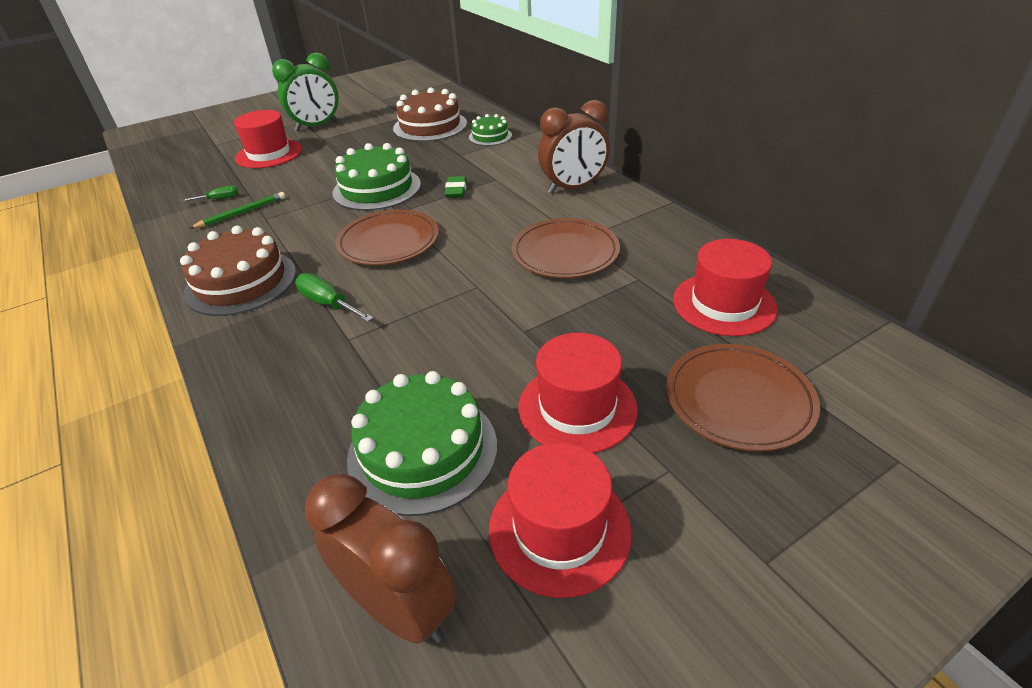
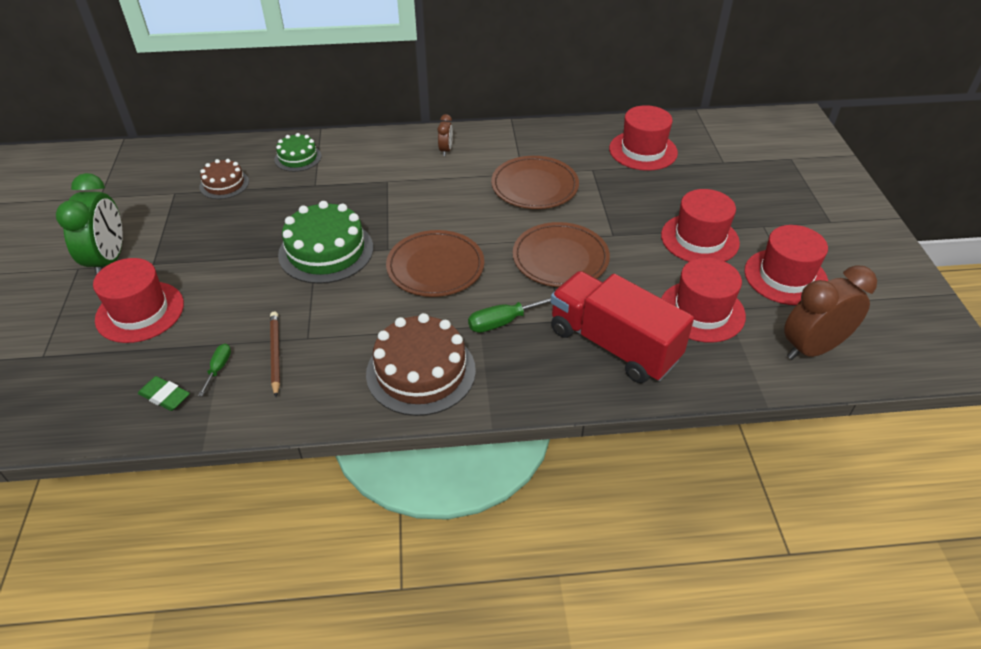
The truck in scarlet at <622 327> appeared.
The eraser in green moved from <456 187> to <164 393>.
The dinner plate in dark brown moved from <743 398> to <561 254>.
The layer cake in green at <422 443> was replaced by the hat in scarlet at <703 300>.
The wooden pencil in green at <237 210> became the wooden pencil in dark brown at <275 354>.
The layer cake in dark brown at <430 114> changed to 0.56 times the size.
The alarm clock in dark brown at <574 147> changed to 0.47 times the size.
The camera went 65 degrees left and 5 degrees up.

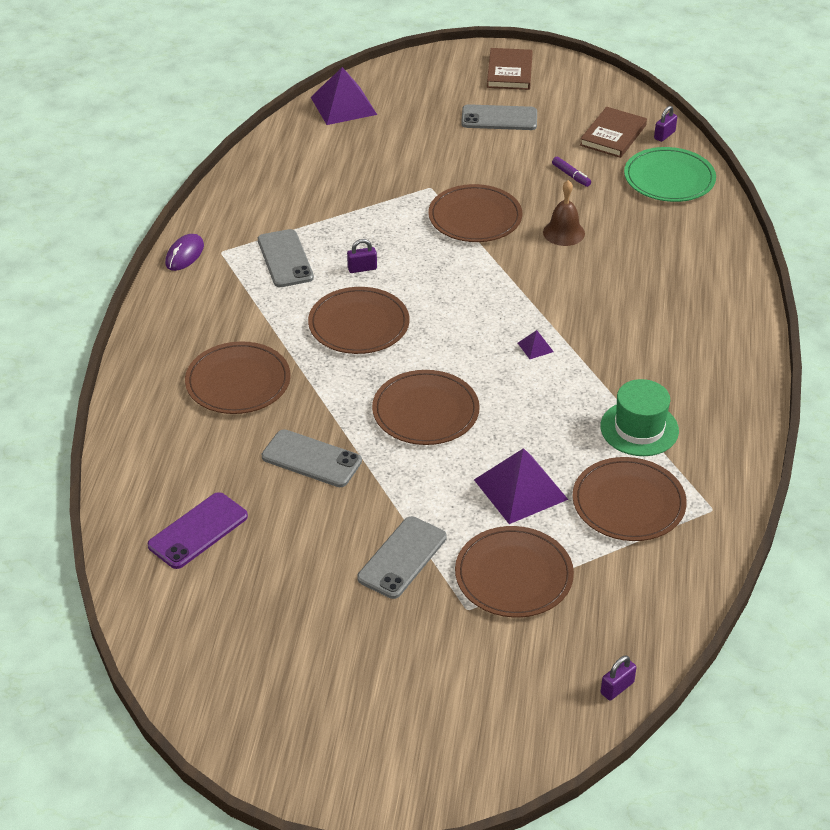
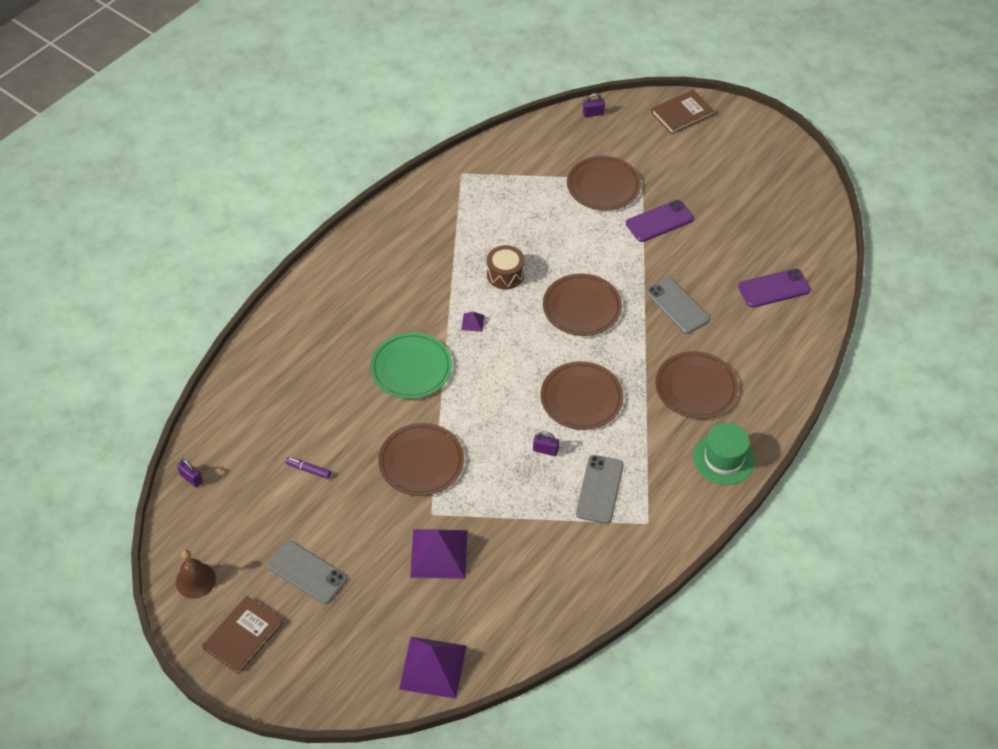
The computer mouse in royal purple at <184 252> disappeared.
The dinner plate in dark brown at <629 499> disappeared.
The toy drum in dark brown at <506 267> appeared.
The pyramid shape in royal purple moved from <521 486> to <438 554>.
The hand bell in dark brown moved from <564 213> to <196 574>.
The hardcover in dark brown moved from <613 132> to <683 111>.
The hat in green moved from <639 417> to <724 454>.
The dinner plate in green moved from <670 174> to <411 365>.
The phone in gray at <402 557> became the phone in royal purple at <660 221>.
The marker in royal purple at <571 172> turned 60 degrees counterclockwise.
The lock in royal purple at <665 124> turned 60 degrees clockwise.
The camera went 150 degrees left and 10 degrees up.

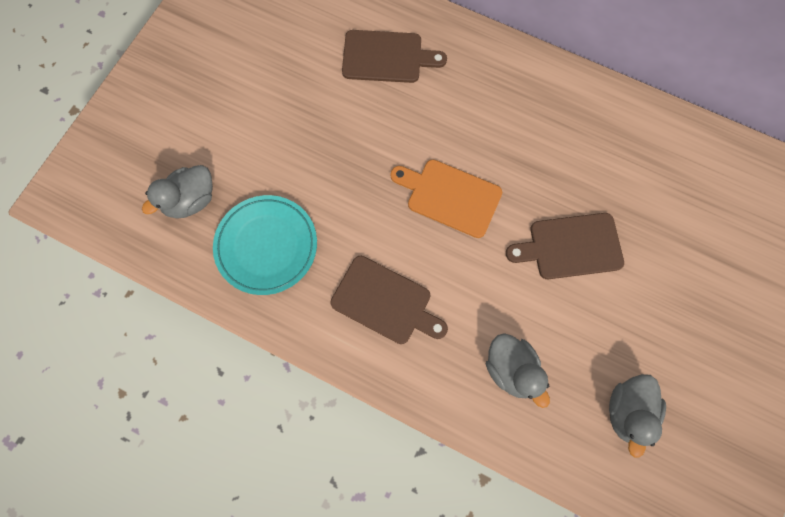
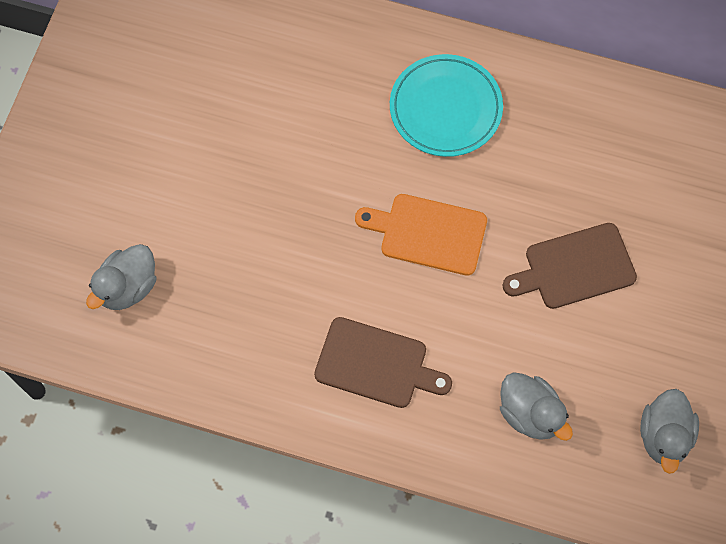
The bread board in dark brown at <394 56> disappeared.
The dinner plate in aqua moved from <265 245> to <446 105>.
The camera went 10 degrees left and 5 degrees down.

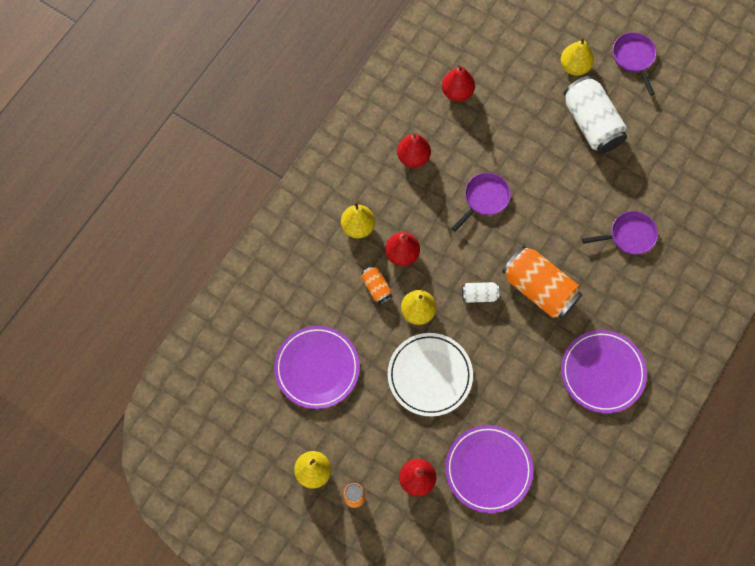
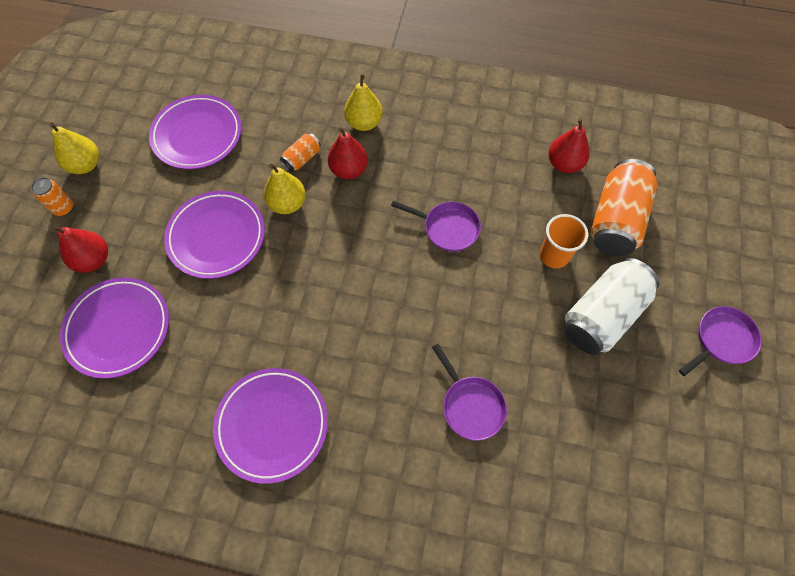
The pear in scarlet at <414 150> disappeared.
The soda can in white at <480 292> disappeared.
The pear in yellow at <577 56> disappeared.
The beaker in orange-coloured at <564 241> appeared.
The soda can in orange-coloured moved from <542 282> to <624 207>.
The dinner plate in white at <430 374> became the dinner plate in royal purple at <214 235>.
The camera went 70 degrees right and 5 degrees down.

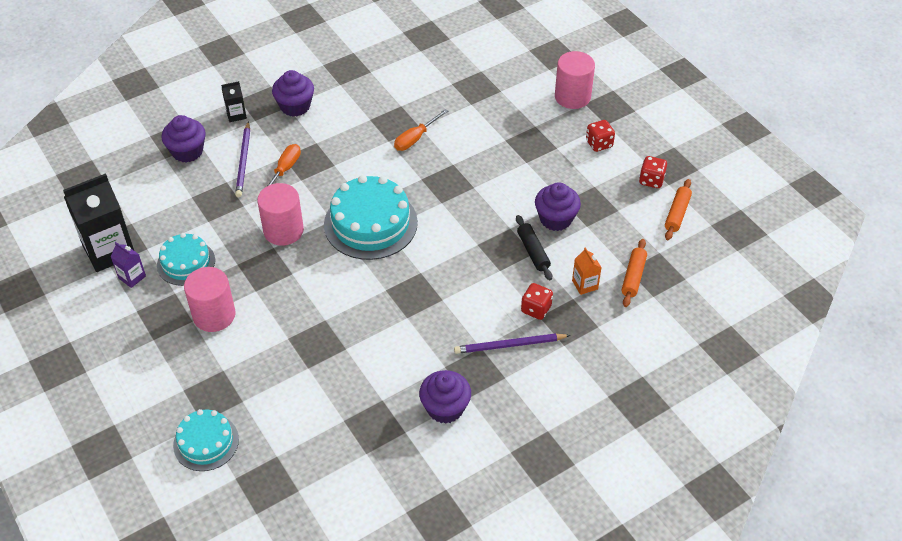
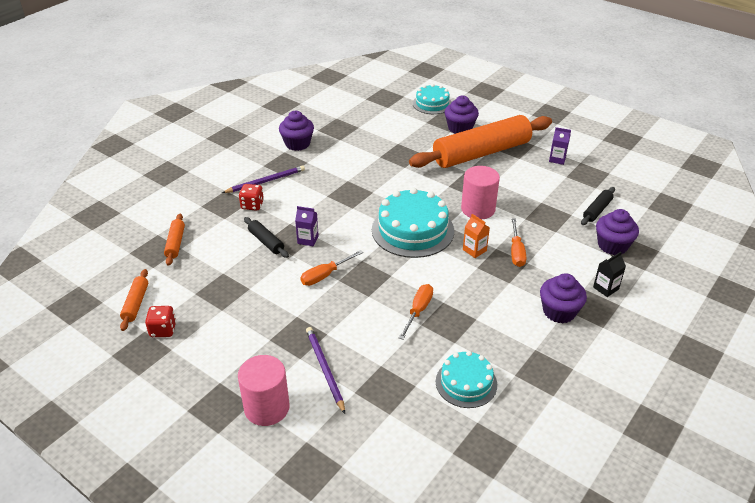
The juice carton in ebony at <98 222> disappeared.
The dice in scarlet at <600 136> disappeared.
The juice carton in royal purple at <307 226> appeared.
The flat screwdriver in orange-coloured at <331 268> appeared.
The pastry roller in ebony at <598 206> appeared.
The layer cake in aqua moved from <186 259> to <466 379>.
The wooden pencil in royal purple moved from <242 159> to <325 370>.
The cupcake in royal purple moved from <558 206> to <462 115>.
The juice carton in orange-coloured moved from <587 271> to <476 236>.
The solid cylinder in pink at <210 299> was replaced by the pastry roller in orange-coloured at <480 141>.
The camera went 160 degrees right and 10 degrees down.

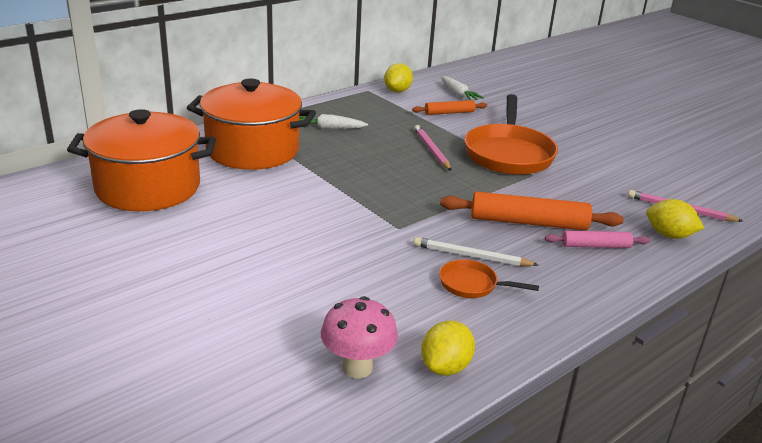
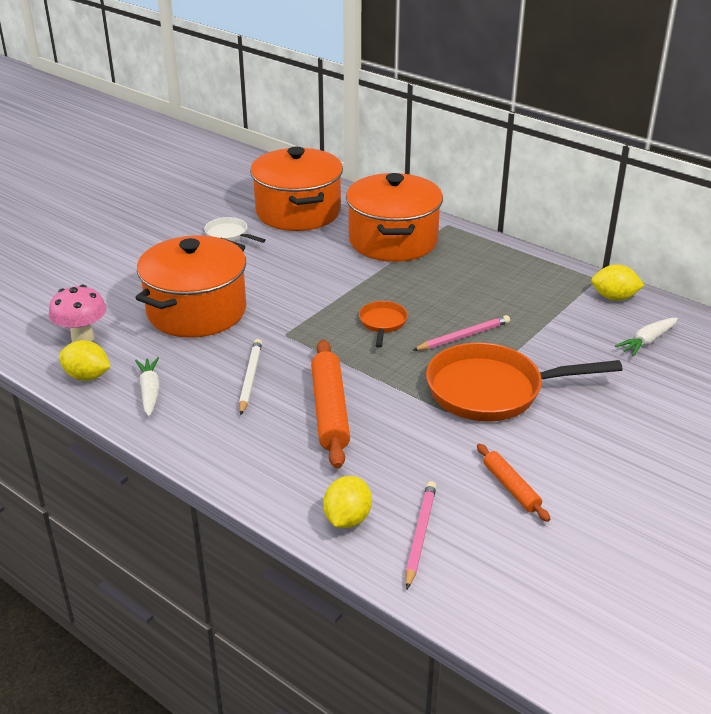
The pastry roller in pink at <597 239> disappeared.
The cooking pot in orange-coloured at <190 286> appeared.
The skillet in white at <235 230> appeared.
The carrot in white moved from <333 121> to <147 387>.
The pastry roller in orange-coloured moved from <449 107> to <513 482>.
The skillet in orange-coloured moved from <489 278> to <383 324>.
The camera went 80 degrees right and 5 degrees up.

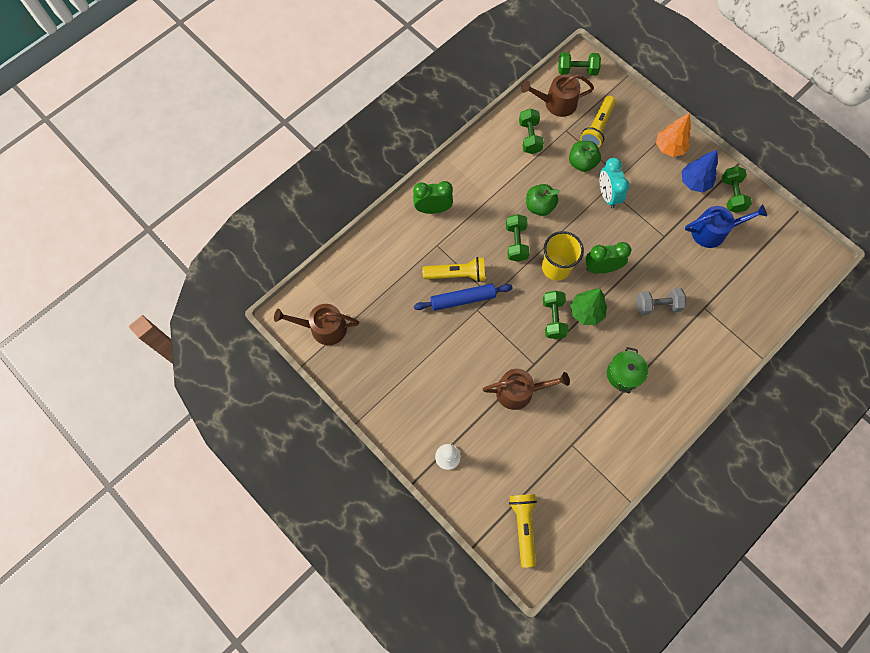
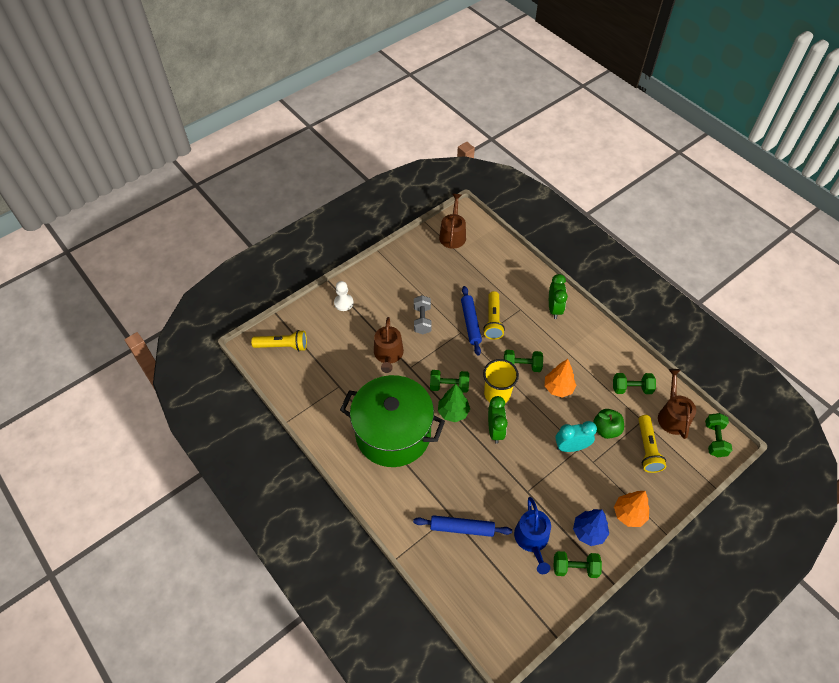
The pastry roller in cobalt at <462 526> appeared.
The dumbbell in gray moved from <661 301> to <423 314>.
The apple fruit in green at <543 200> was replaced by the toy tree in orange-coloured at <560 378>.
The torch in yellow at <598 122> turned 120 degrees counterclockwise.
The cooking pot in green at <627 370> changed to 2.45 times the size.
The camera went 95 degrees right and 15 degrees down.

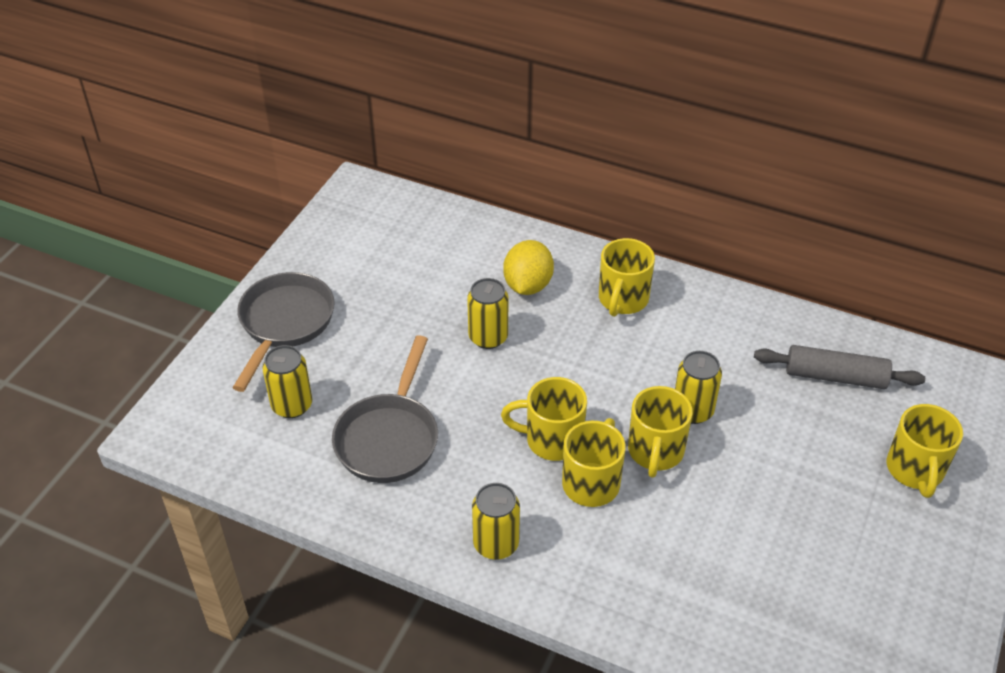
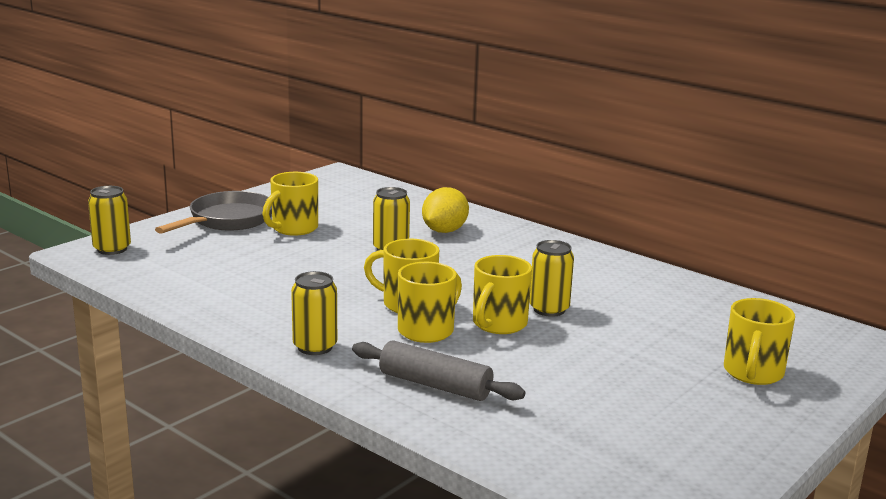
The skillet in gray at <385 409> disappeared.
The soda can in yellow moved from <287 381> to <109 220>.
The mug in yellow moved from <627 277> to <290 204>.
The pastry roller in gray moved from <839 367> to <439 371>.
The camera went 15 degrees right and 25 degrees down.

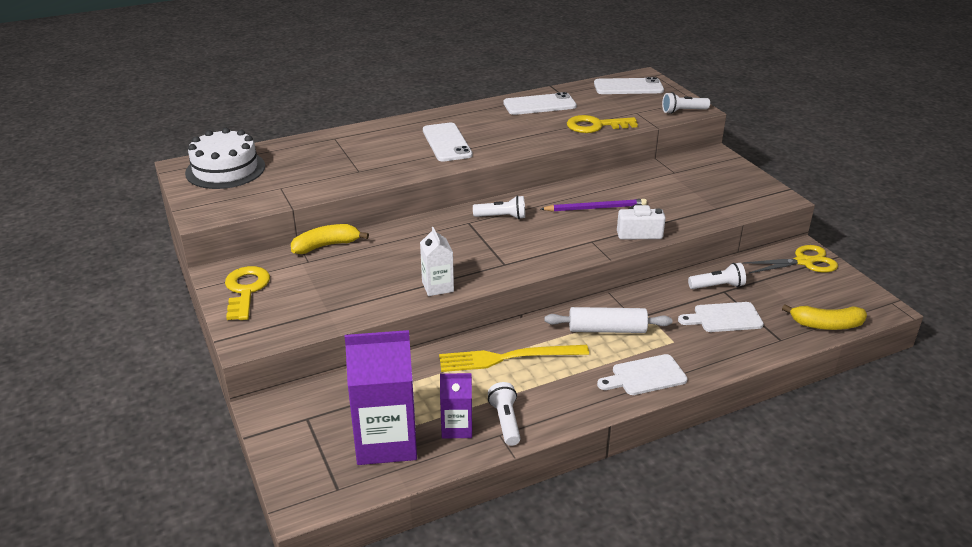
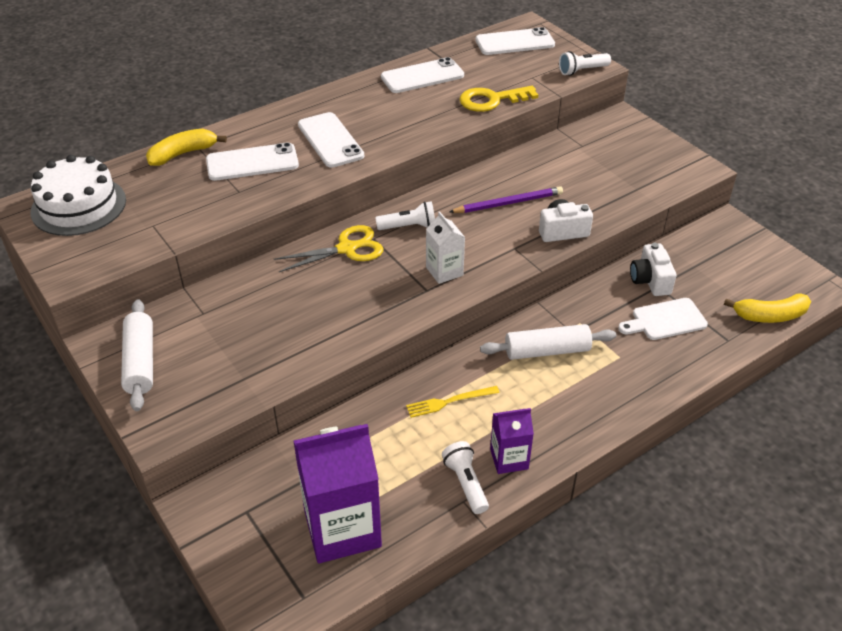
The bread board in white at <642 374> disappeared.
The phone in white at <252 161> appeared.
The banana fruit in yellow moved from <330 239> to <186 147>.
The juice carton in white moved from <437 261> to <445 247>.
The juice carton in royal purple moved from <456 405> to <512 441>.
The pair of scissors in yellow moved from <790 259> to <328 248>.
The latchkey in yellow at <247 293> was replaced by the pastry roller in white at <137 355>.
The torch in white at <717 276> was replaced by the camera in white at <653 269>.
The table fork in yellow at <514 358> changed to 0.58 times the size.
The camera went 10 degrees left and 10 degrees up.

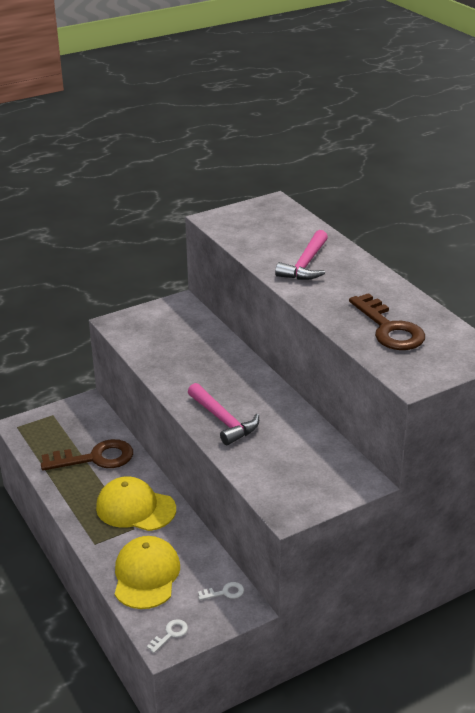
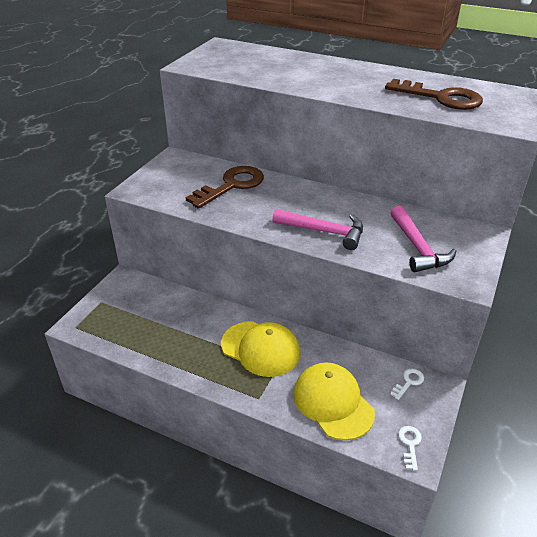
The latchkey in dark brown moved from <87 455> to <225 187>.
The carpenter's hammer in pink moved from <301 255> to <423 239>.
The cap in yellow at <136 503> turned 135 degrees counterclockwise.
The camera went 35 degrees left and 5 degrees up.

